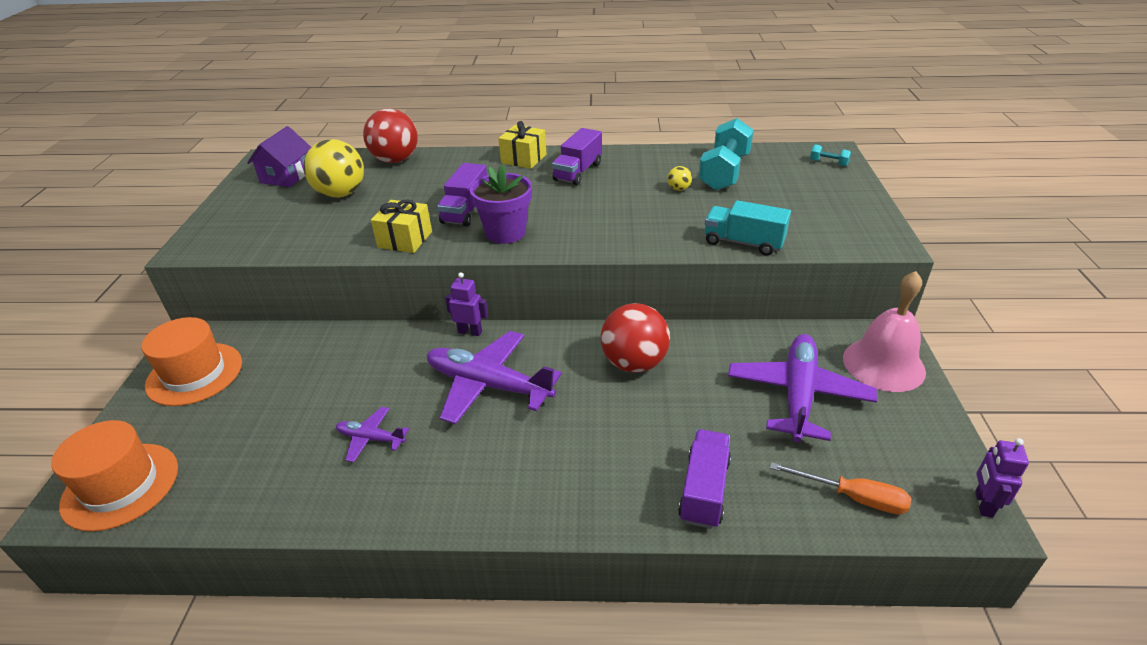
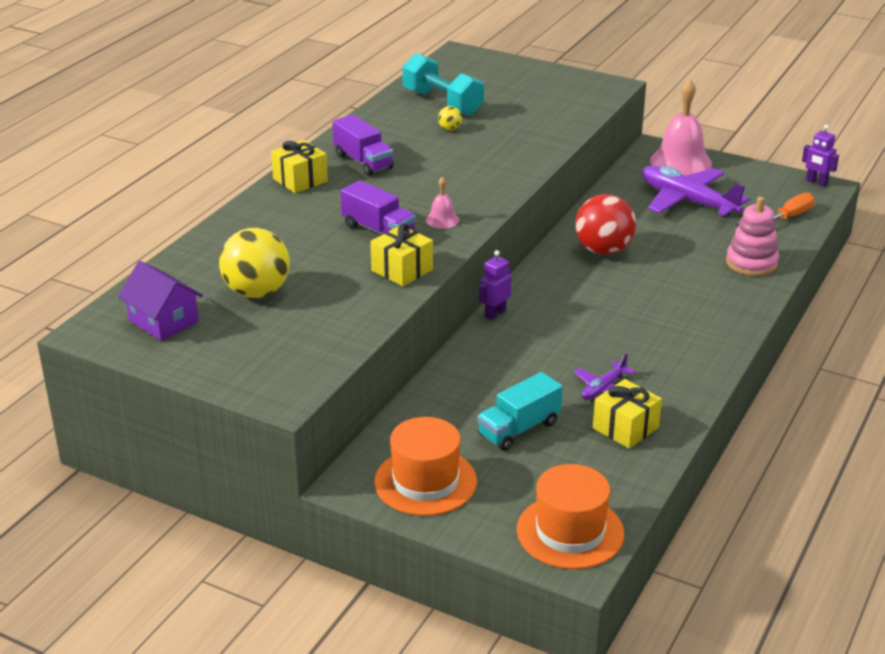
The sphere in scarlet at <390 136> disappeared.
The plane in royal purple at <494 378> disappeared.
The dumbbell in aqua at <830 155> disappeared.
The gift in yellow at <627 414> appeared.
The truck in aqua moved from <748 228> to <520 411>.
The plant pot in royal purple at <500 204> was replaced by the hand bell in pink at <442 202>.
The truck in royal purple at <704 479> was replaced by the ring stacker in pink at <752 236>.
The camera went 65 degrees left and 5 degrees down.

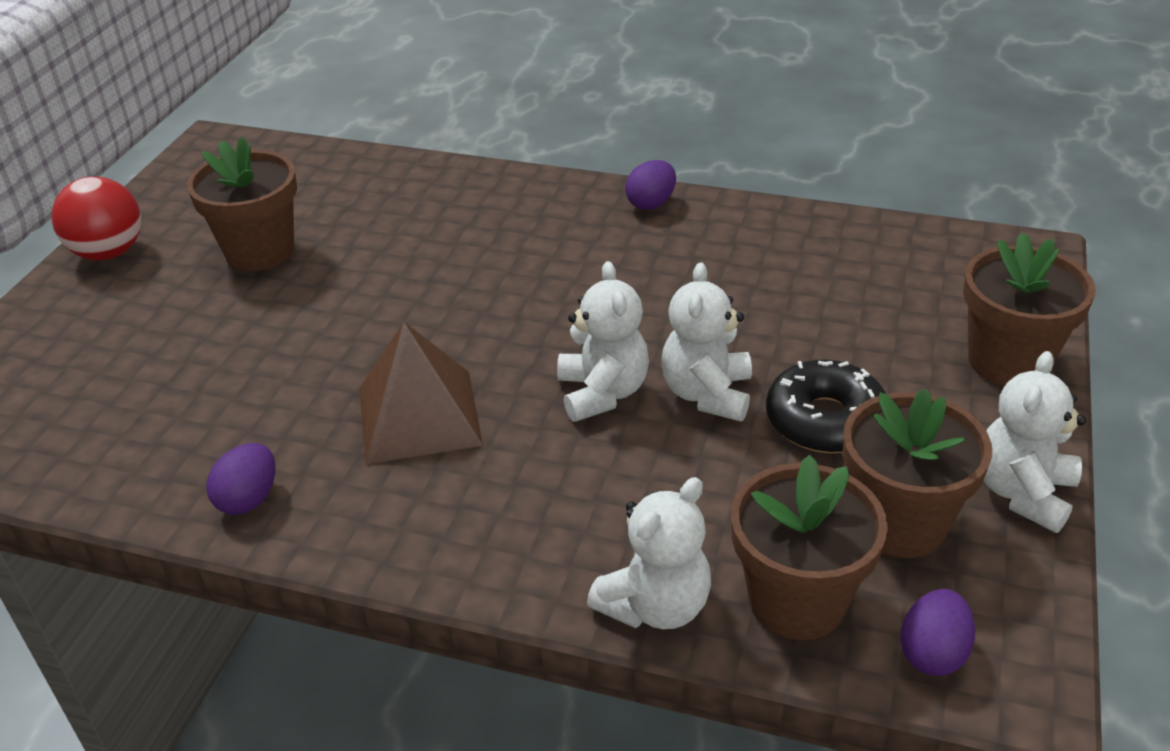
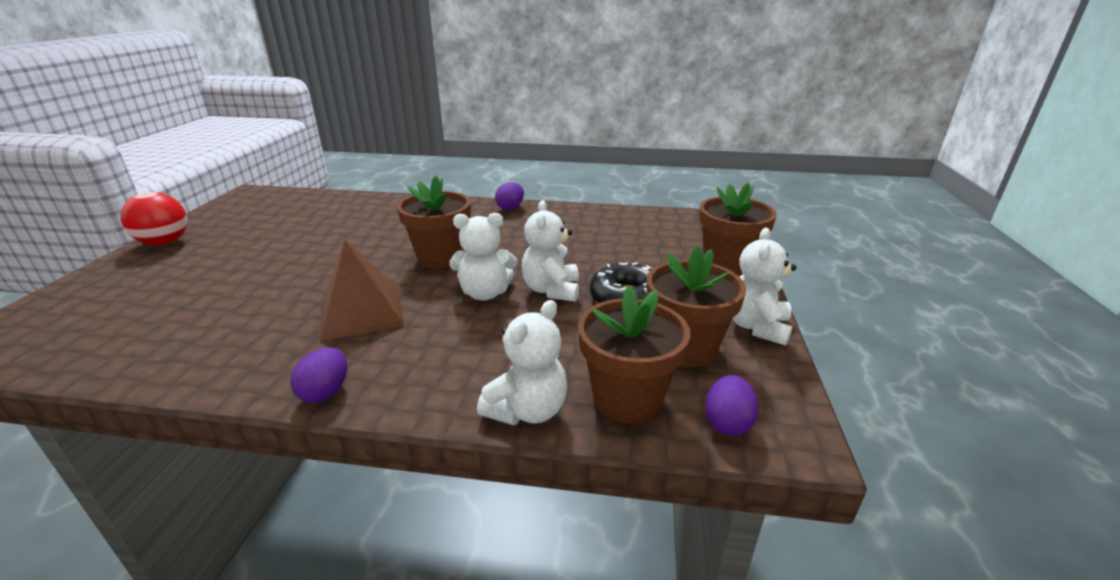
The plant pot in dark brown moved from <242 204> to <434 222>.
The egg in royal purple moved from <240 479> to <318 375>.
The stuffed bear in white at <603 341> turned 105 degrees clockwise.
The camera went 10 degrees left and 10 degrees down.

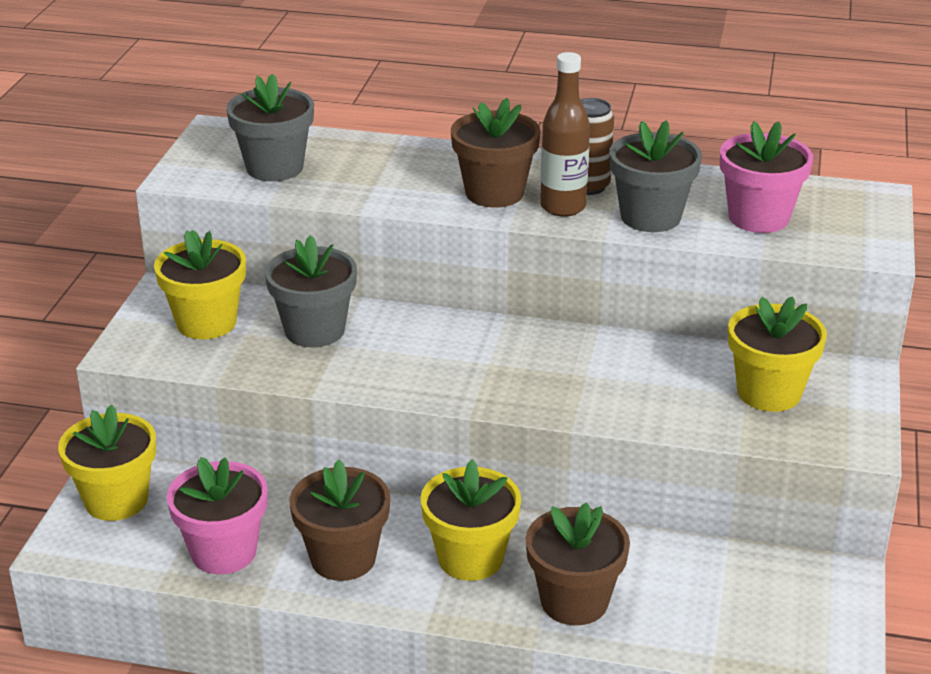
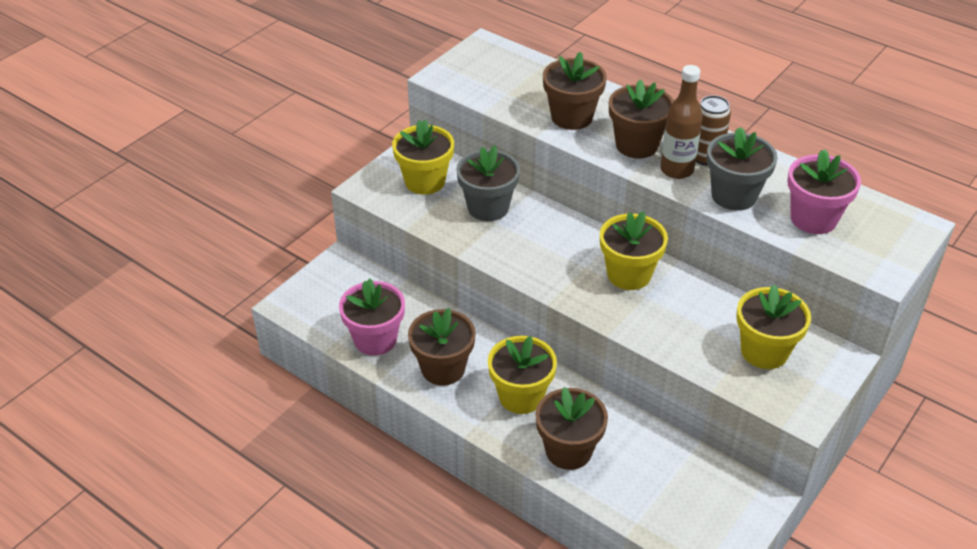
The plant pot in gray at <270 127> disappeared.
The plant pot in dark brown at <575 91> appeared.
The plant pot in yellow moved from <107 462> to <634 250>.
The camera went 25 degrees right and 10 degrees up.

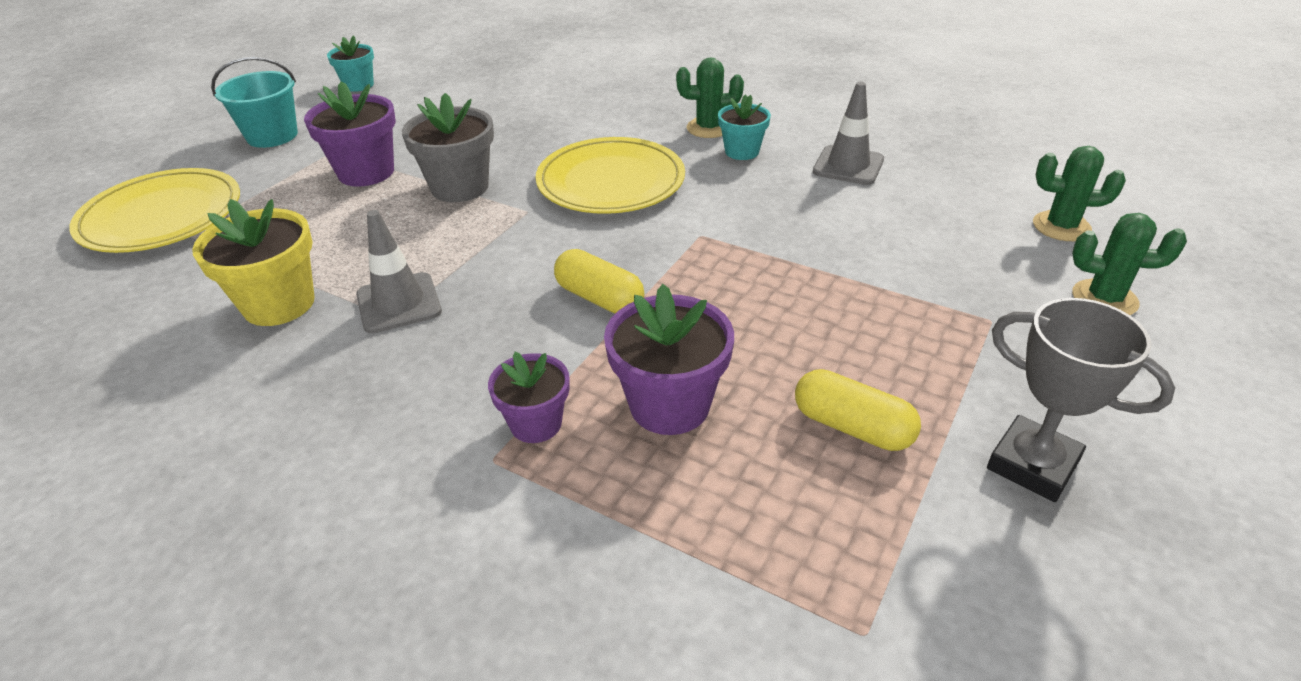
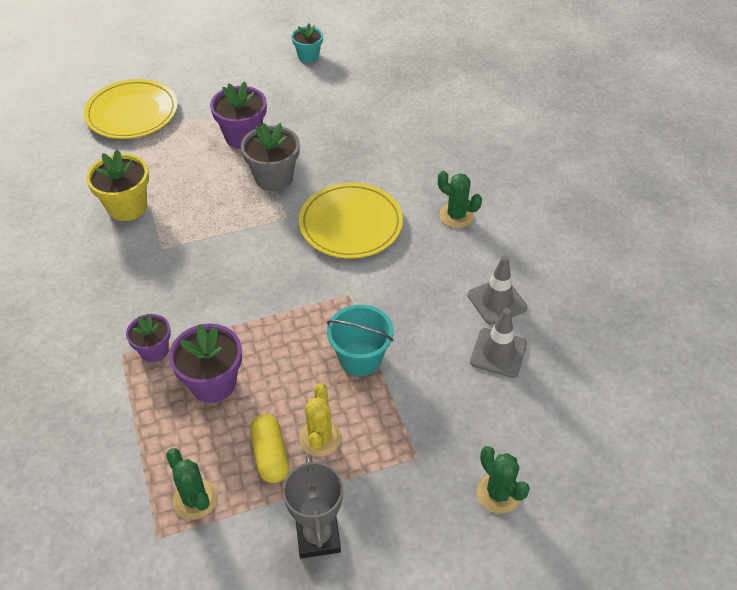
The pill in yellow at <599 281> disappeared.
The plant pot in aqua at <744 127> disappeared.
The prickly plant in yellow at <320 420> appeared.
The sand bucket in aqua moved from <254 102> to <360 340>.
The safety cone in gray moved from <399 271> to <498 343>.
The prickly plant in green moved from <1079 193> to <191 484>.
The camera went 40 degrees right and 10 degrees up.

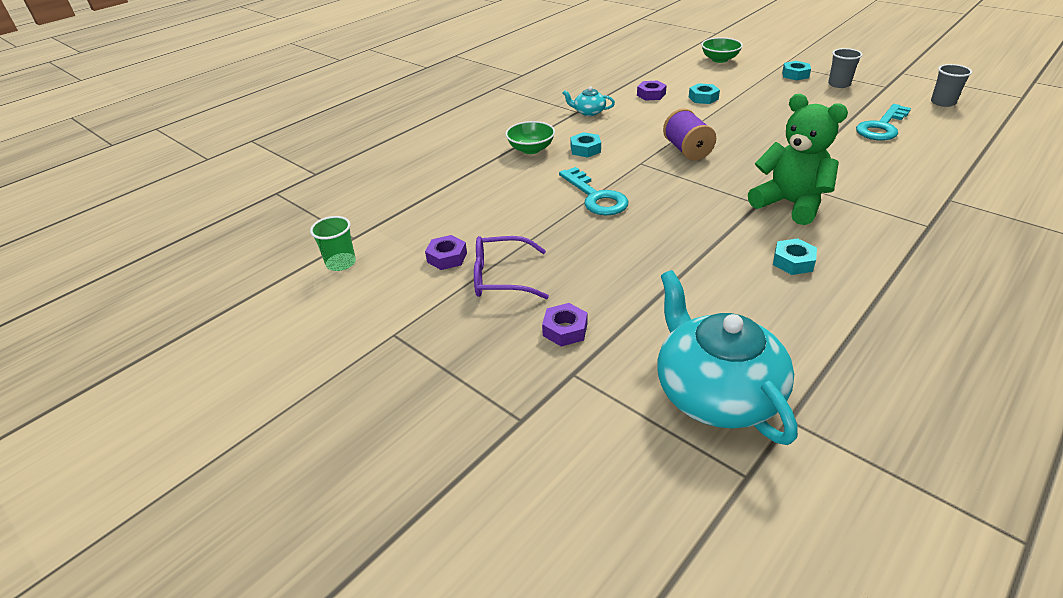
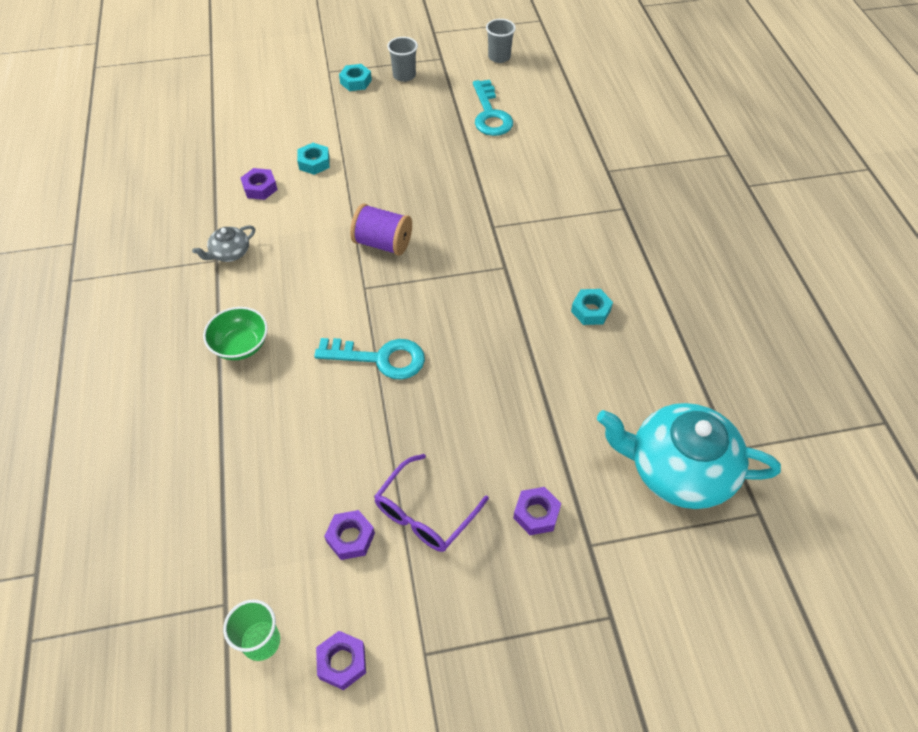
The nut in aqua at <585 145> disappeared.
The deep dish in green at <722 50> disappeared.
The stuffed bear in green at <798 159> disappeared.
The nut in royal purple at <341 660> appeared.
The teapot in aqua at <589 101> became the teapot in gray at <223 243>.
The camera went 55 degrees left and 15 degrees up.

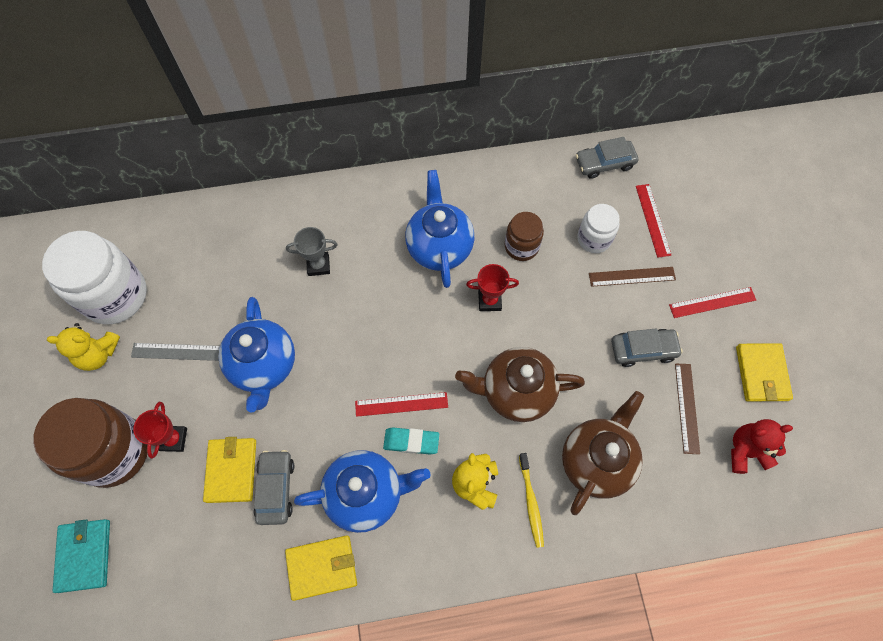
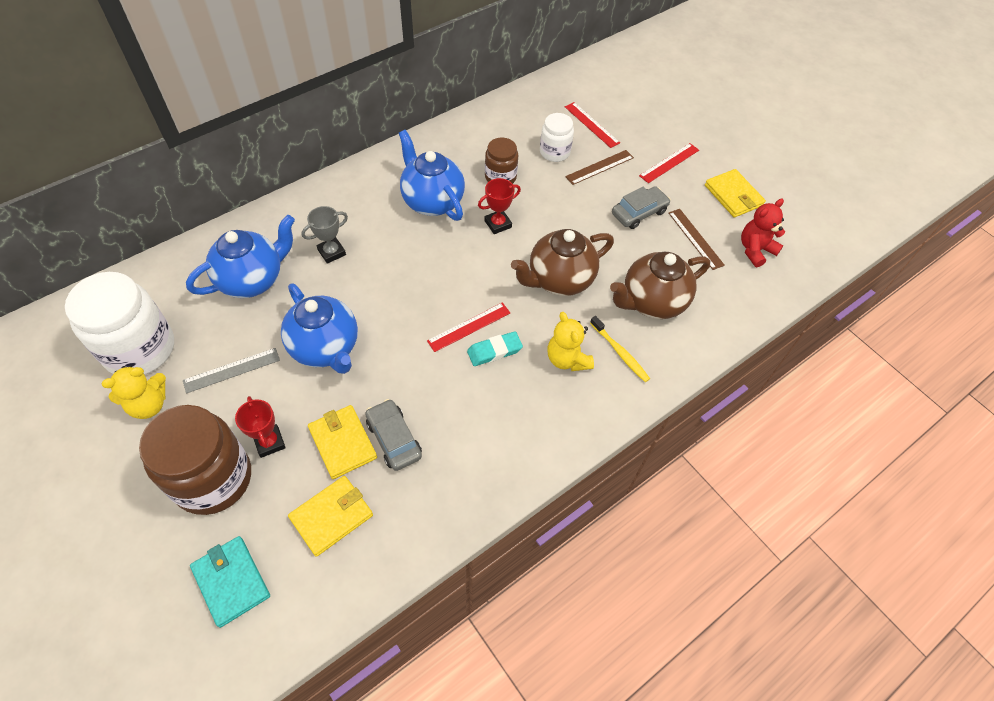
The automobile in gray at <607 158> disappeared.
The wallet in yellow moved from <321 568> to <330 516>.
The teapot in cobalt moved from <362 491> to <240 256>.
The teapot in dark brown at <603 453> turned 120 degrees counterclockwise.
The camera went 30 degrees left and 10 degrees down.

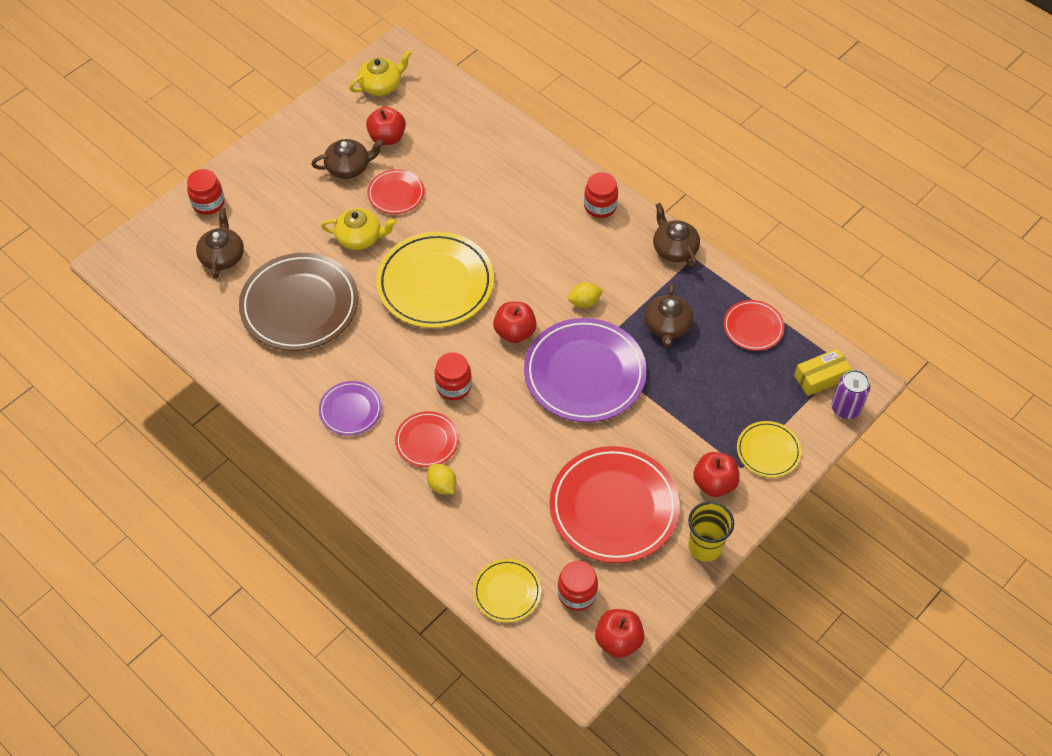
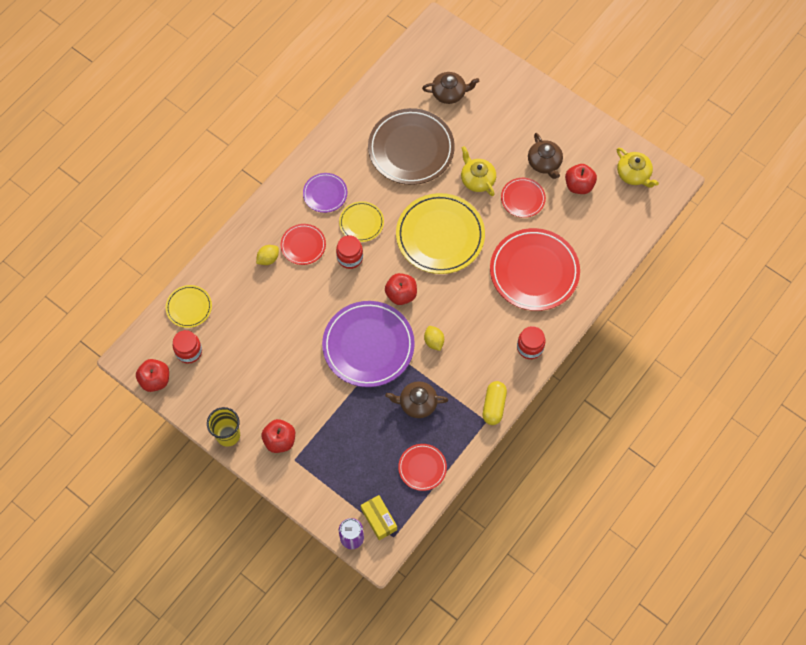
The jam jar in scarlet at <206 192> disappeared.
The dinner plate in scarlet moved from <615 504> to <535 269>.
The dinner plate in yellow moved from <769 449> to <361 221>.
The teapot in dark brown at <676 235> was replaced by the pill in yellow at <495 403>.
The teapot in yellow at <359 229> turned 150 degrees clockwise.
The camera went 85 degrees right and 10 degrees up.

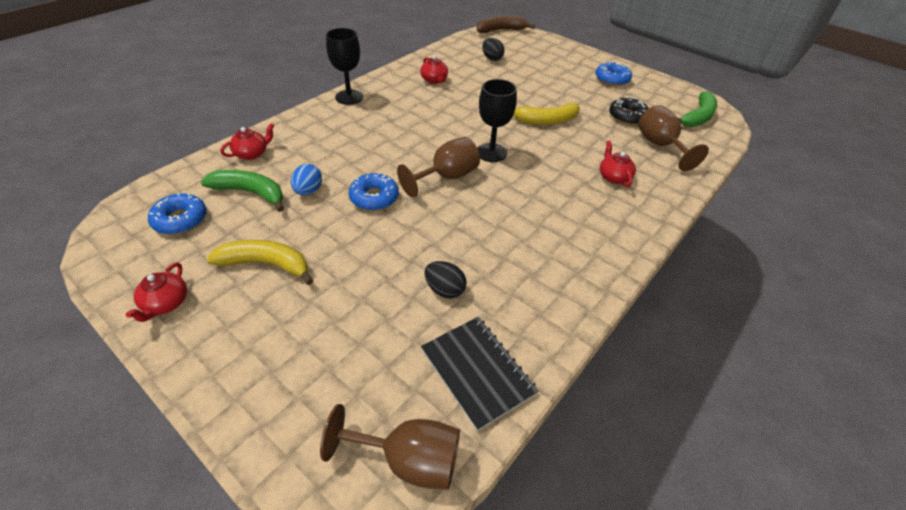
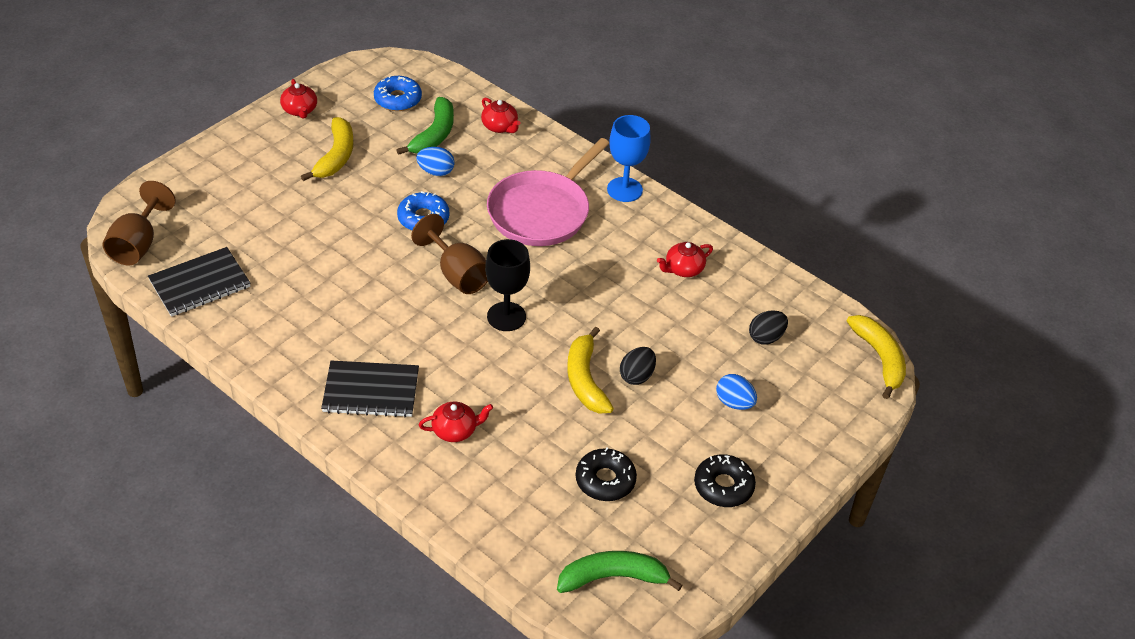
The goblet in dark brown at <673 138> disappeared.
The notepad in ebony at <370 389> appeared.
The skillet in pink at <548 192> appeared.
The egg in cobalt at <736 392> appeared.
The egg in ebony moved from <445 280> to <638 366>.
The goblet in ebony at <344 66> became the goblet in cobalt at <629 158>.
The banana fruit in dark brown at <506 24> became the banana fruit in yellow at <876 357>.
The doughnut in cobalt at <613 73> became the doughnut in ebony at <725 480>.
The teapot in scarlet at <156 292> turned 120 degrees counterclockwise.
The banana fruit in green at <697 109> turned 135 degrees clockwise.
The camera went 90 degrees right and 0 degrees up.

